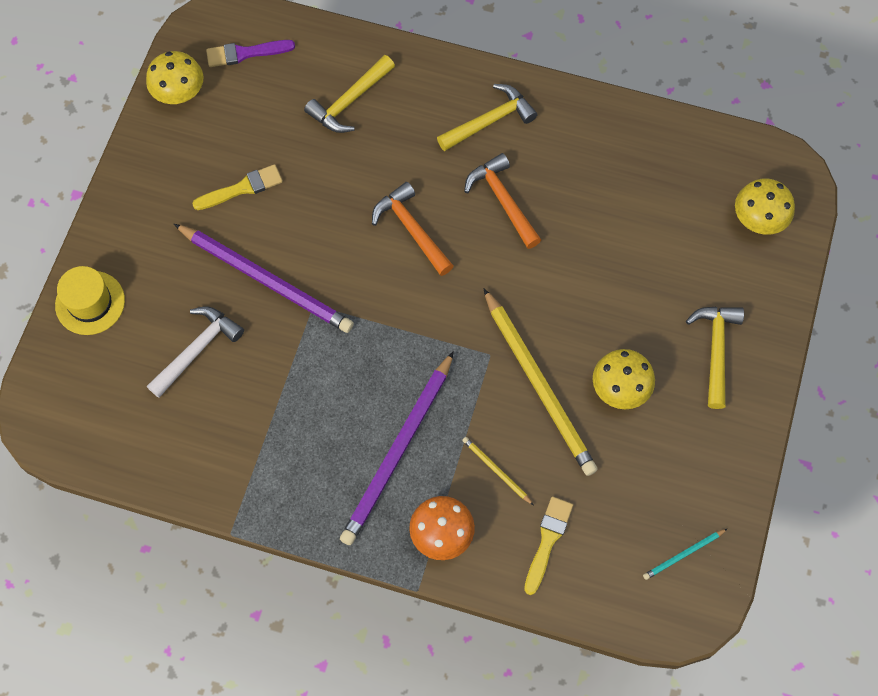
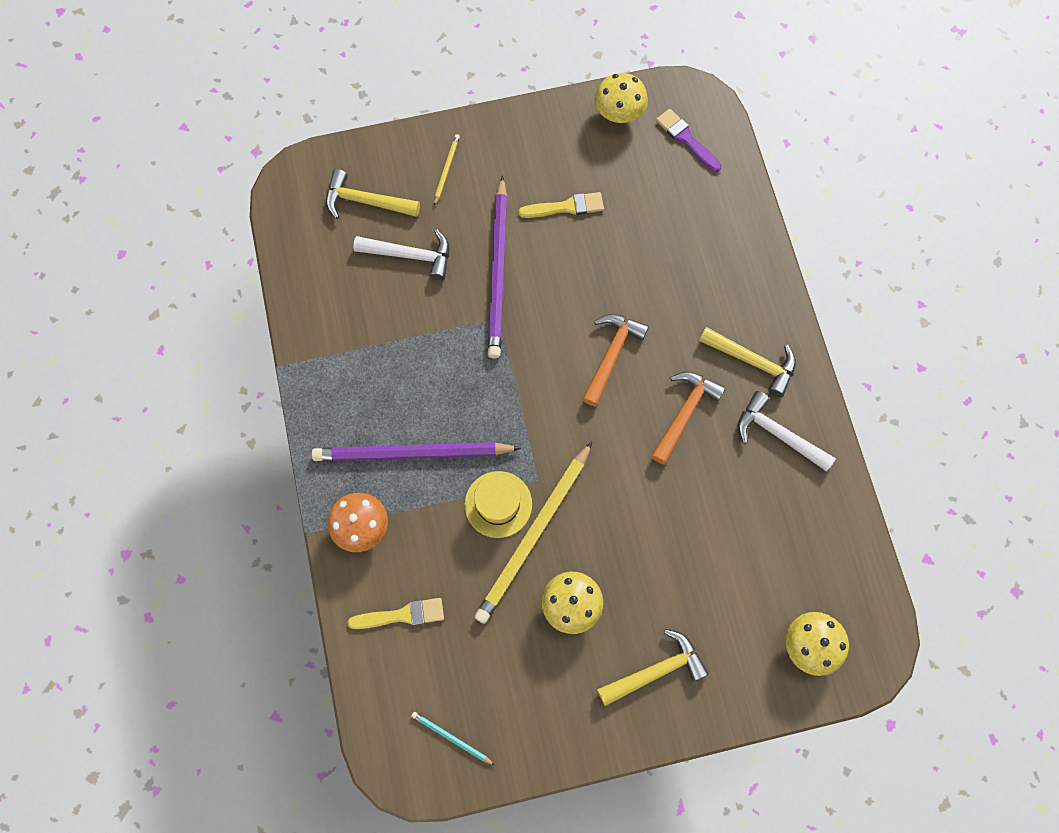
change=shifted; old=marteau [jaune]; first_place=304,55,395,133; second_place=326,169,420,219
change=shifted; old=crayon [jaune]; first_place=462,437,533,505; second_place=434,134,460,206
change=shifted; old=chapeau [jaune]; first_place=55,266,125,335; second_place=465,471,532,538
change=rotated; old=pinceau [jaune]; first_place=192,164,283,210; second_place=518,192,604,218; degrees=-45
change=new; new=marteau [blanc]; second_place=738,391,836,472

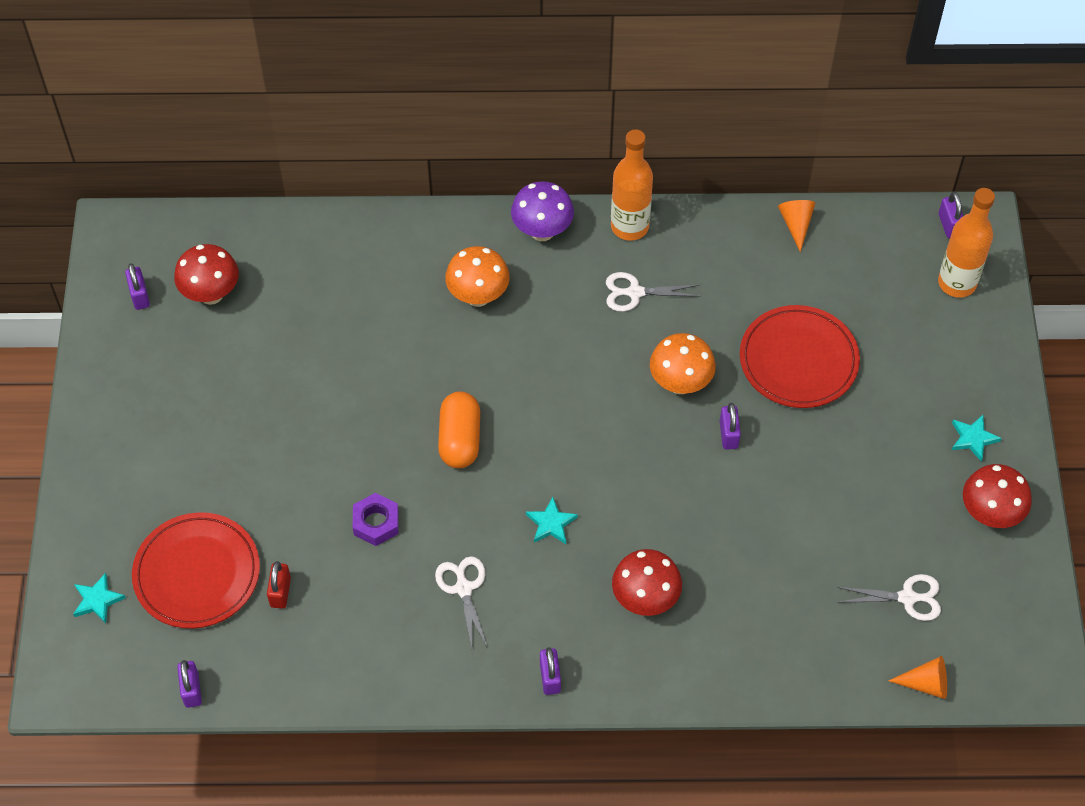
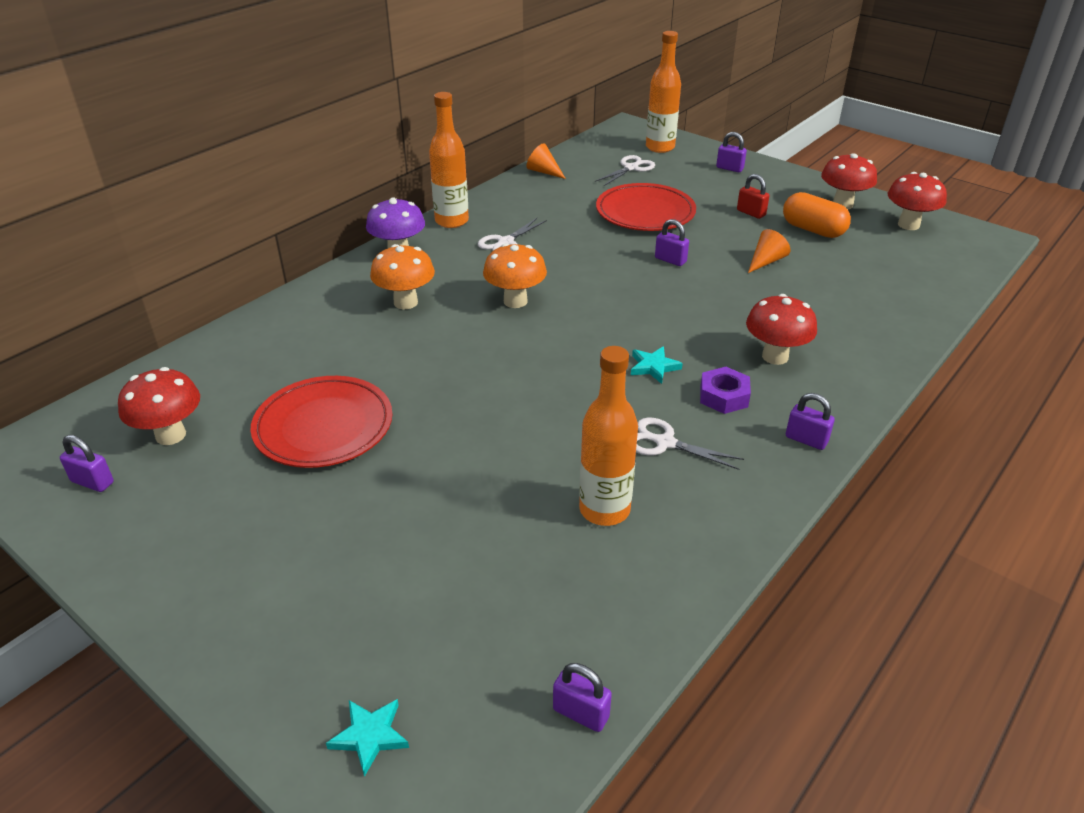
change=shifted; old=assiette [rouge]; first_place=132,512,260,629; second_place=251,376,392,468
change=shifted; old=champignon [orange]; first_place=650,333,716,394; second_place=483,243,547,308
change=new; new=bouteille [orange]; second_place=579,346,638,526
change=shifted; old=ciseaux [blanc]; first_place=837,574,941,621; second_place=595,155,655,186
change=shifted; old=écrou [violet]; first_place=353,493,399,546; second_place=700,367,751,414
change=shifted; old=cadenas [violet]; first_place=939,192,963,238; second_place=716,132,747,172
change=shifted; old=cadenas [rouge]; first_place=267,561,291,609; second_place=737,174,769,219
change=shifted; old=cône [orange]; first_place=888,656,947,699; second_place=748,229,790,273
change=shifted; old=gélule [orange]; first_place=438,392,480,468; second_place=783,192,851,238
change=new; new=champignon [rouge]; second_place=888,172,947,230
change=gone; old=étoile [turquoise]; first_place=952,415,1001,462

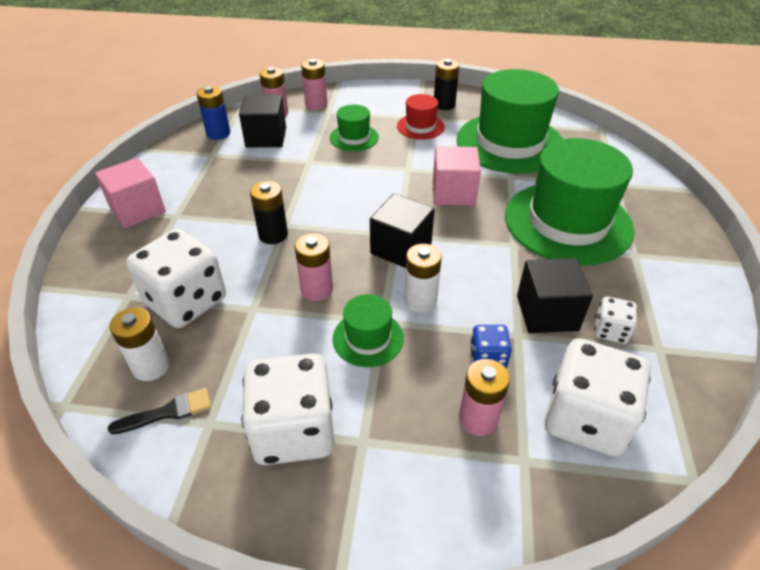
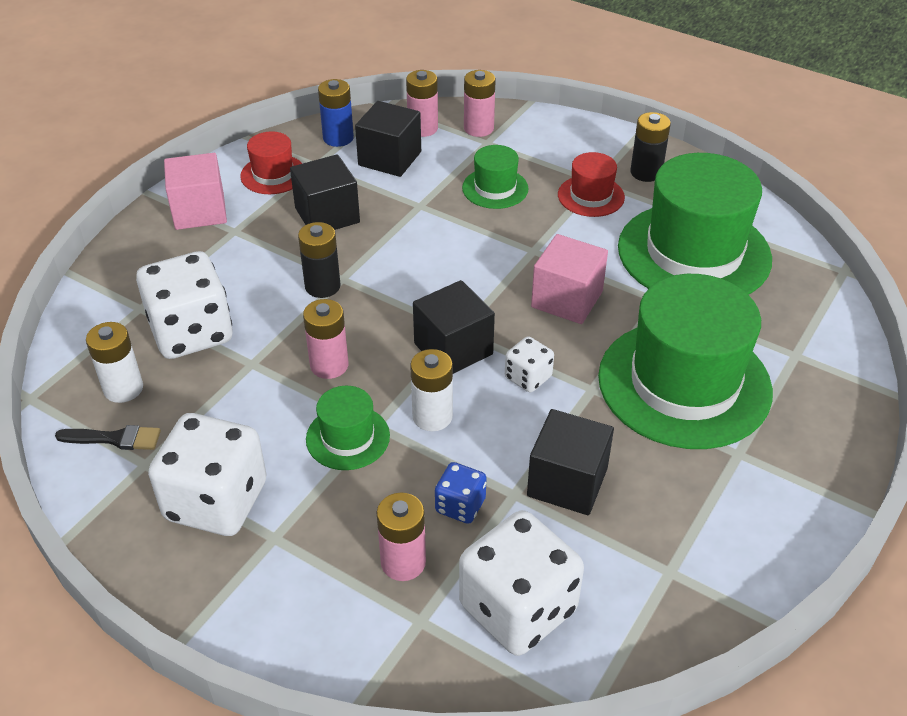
change=new; new=chapeau [rouge]; second_place=240,131,303,194
change=new; new=cube [noir]; second_place=290,154,360,230
change=shifted; old=dé [blanc]; first_place=594,296,637,344; second_place=505,336,554,392

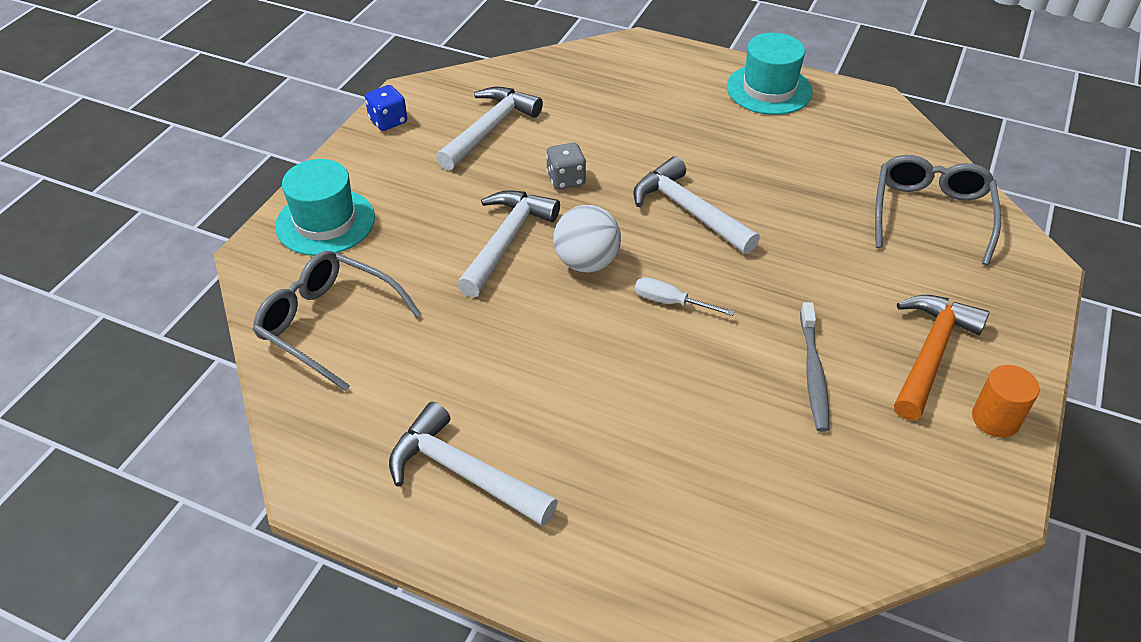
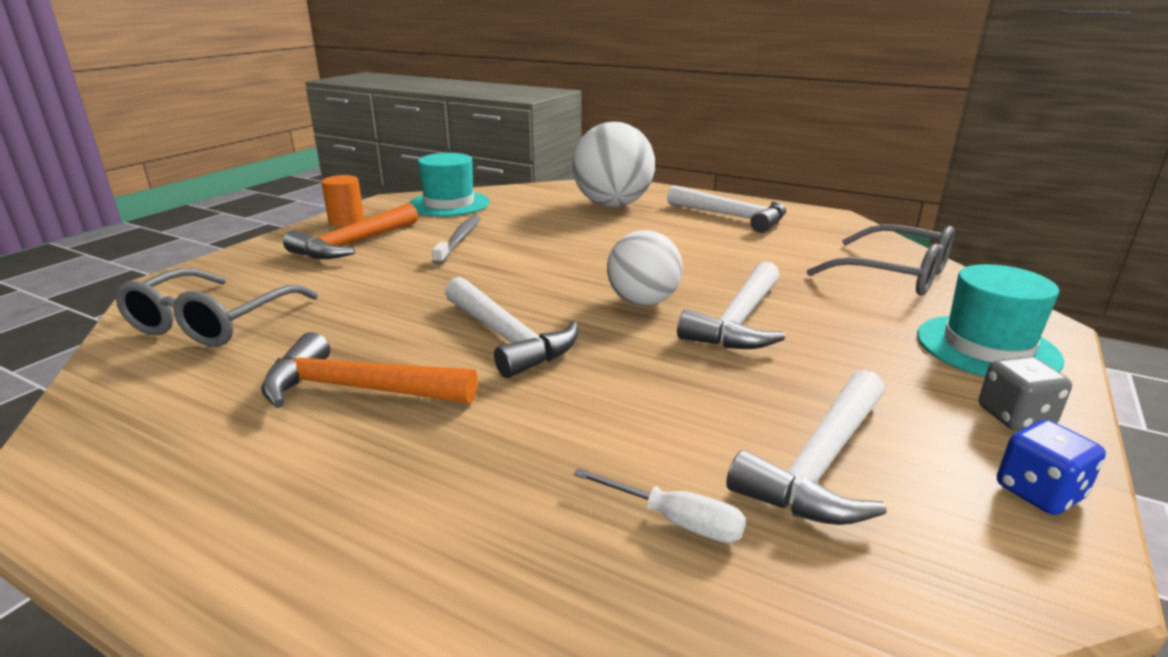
change=new; new=marteau [orange]; second_place=261,332,478,408
change=shifted; old=chapeau [turquoise]; first_place=727,33,813,115; second_place=409,153,490,217
change=new; new=balle [blanc]; second_place=572,122,655,207
change=shifted; old=tournevis [blanc]; first_place=635,277,735,316; second_place=573,468,746,543
change=shifted; old=dé [gris]; first_place=546,143,586,190; second_place=979,357,1072,431

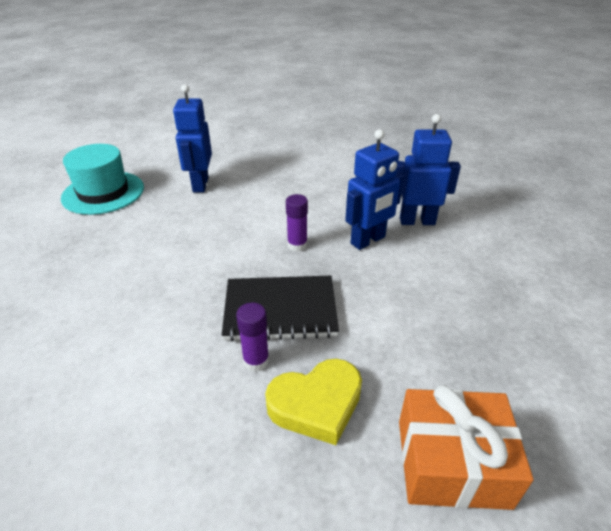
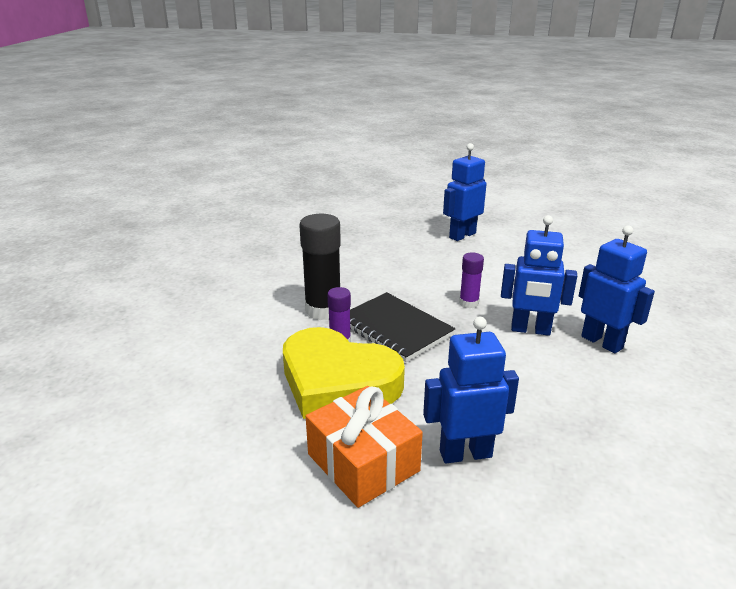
change=scaled; old=cœur [jaune]; first_place=265,359,362,445; second_place=283,327,405,419; factor=1.58
change=new; new=bâton de colle [noir]; second_place=299,214,341,320
change=new; new=robot [bleu]; second_place=423,317,519,463
change=gone; old=chapeau [turquoise]; first_place=61,144,144,215

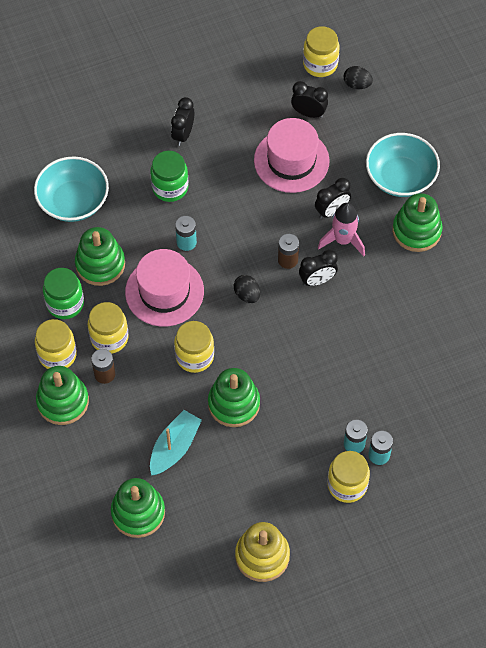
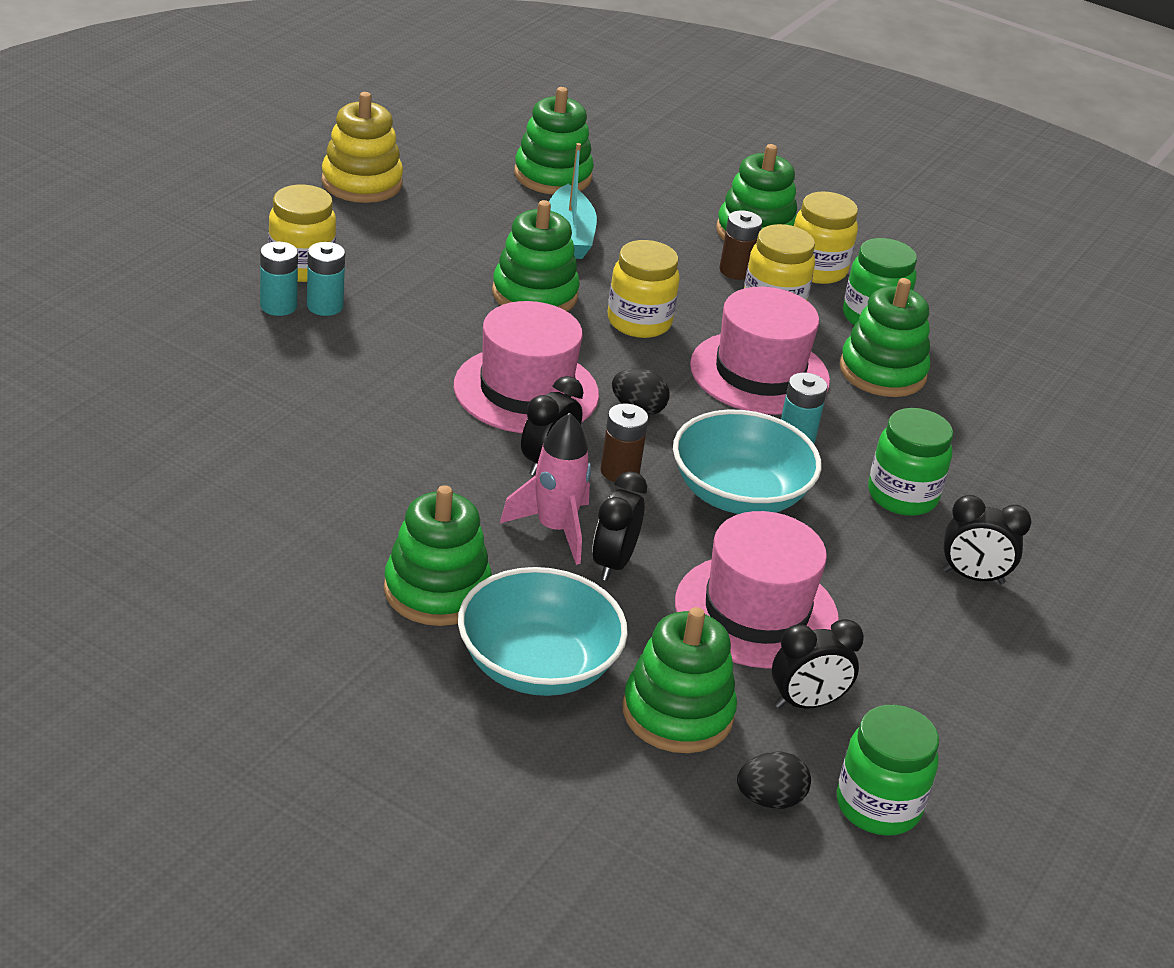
change=new; new=chapeau [rose]; second_place=454,301,599,433
change=new; new=jouet à empiler [vert]; second_place=623,607,737,753
change=shifted; old=bol [turquoise]; first_place=34,156,109,222; second_place=673,409,821,514
change=repainted; old=bocal [jaune]; new=bocal [vert]; first_place=303,26,339,77; second_place=837,705,939,836
change=rotated; old=réveil [noir]; first_place=171,97,194,146; second_place=943,495,1032,584; degrees=120

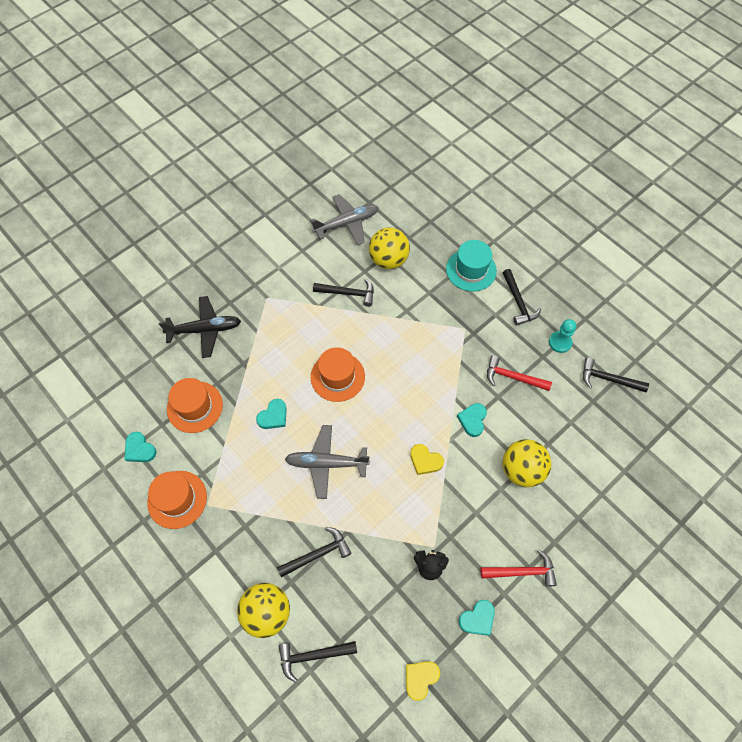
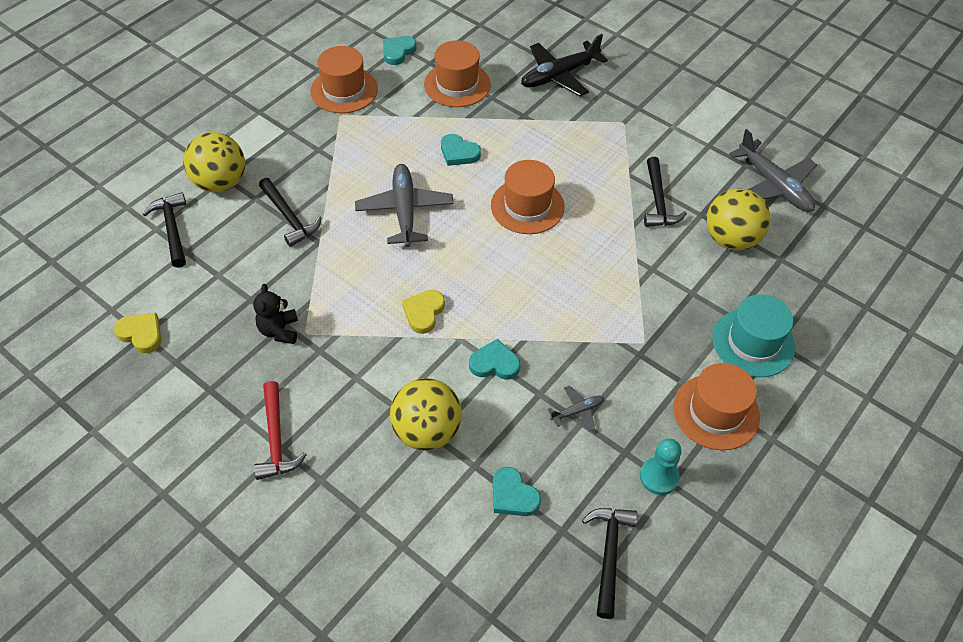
change=shifted; old=cœur [turquoise]; first_place=458,600,495,636; second_place=493,467,541,516
change=rotated; old=avion [noir]; first_place=159,296,241,358; second_place=521,34,608,96; degrees=75
change=swapped; old=marteau [rouge]; new=avion [gris]; first_place=487,355,552,391; second_place=548,386,604,431
change=swapped; old=marteau [noir]; new=chapeau [orange]; first_place=503,269,541,326; second_place=673,363,760,450

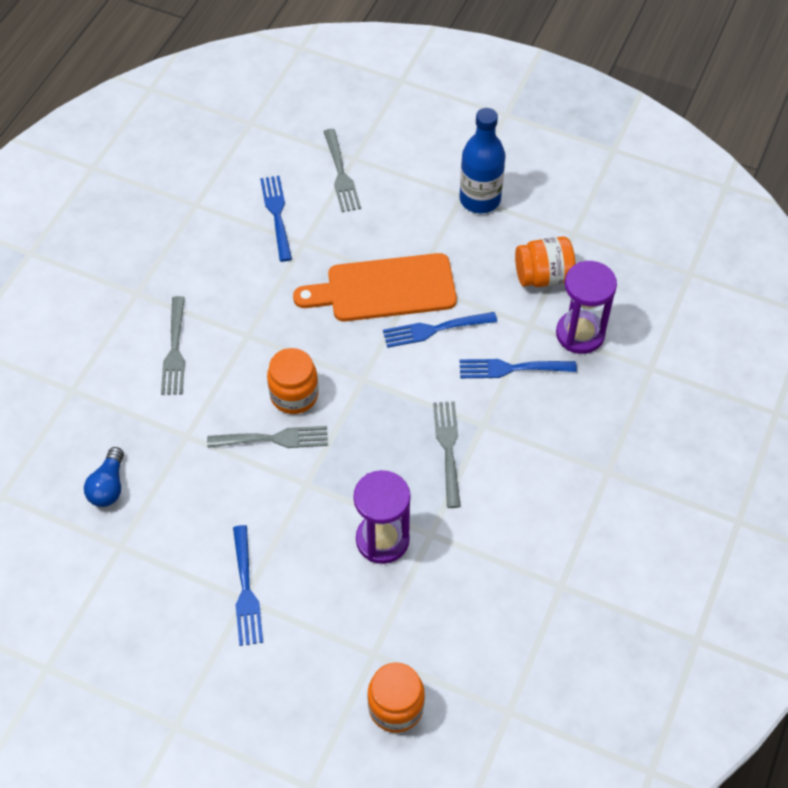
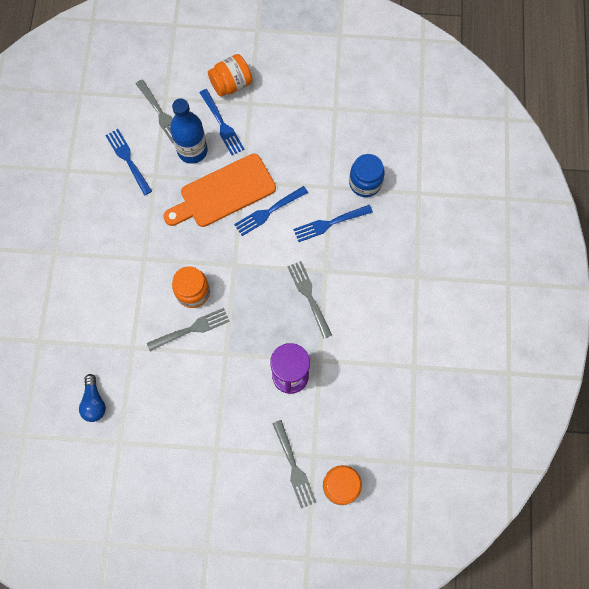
change=shifted; old=bouteille [bleu]; first_place=459,108,505,213; second_place=170,98,208,164
change=shifted; old=fourchette [bleu]; first_place=233,525,263,646; second_place=199,89,245,155
change=shifted; old=bocal [orange]; first_place=515,236,576,287; second_place=208,54,253,97
change=shifted; old=fourchette [gris]; first_place=161,296,185,395; second_place=272,420,316,509
change=swapped; old=sablier [violet]; new=bocal [bleu]; first_place=556,261,617,354; second_place=349,154,385,197

